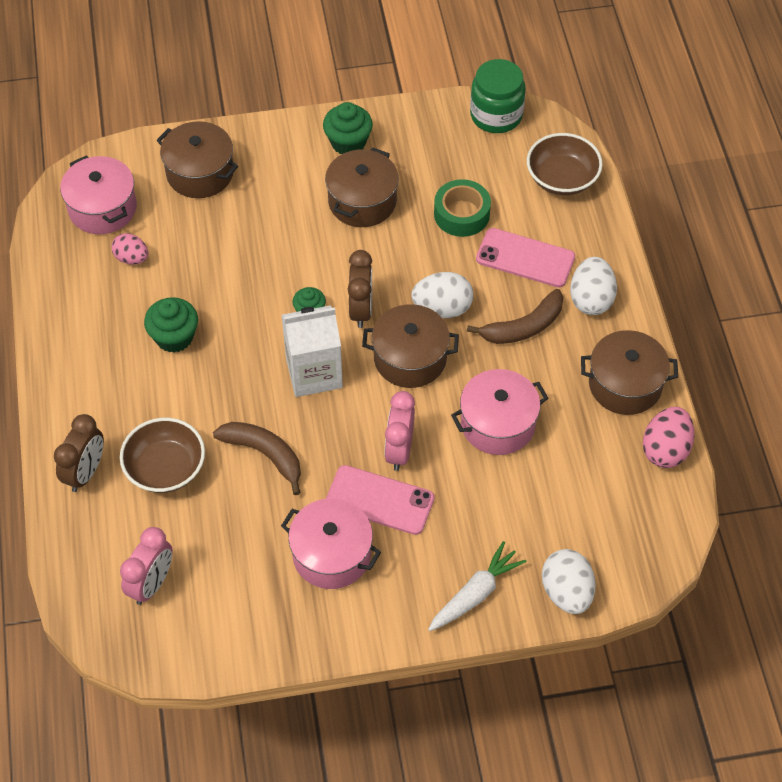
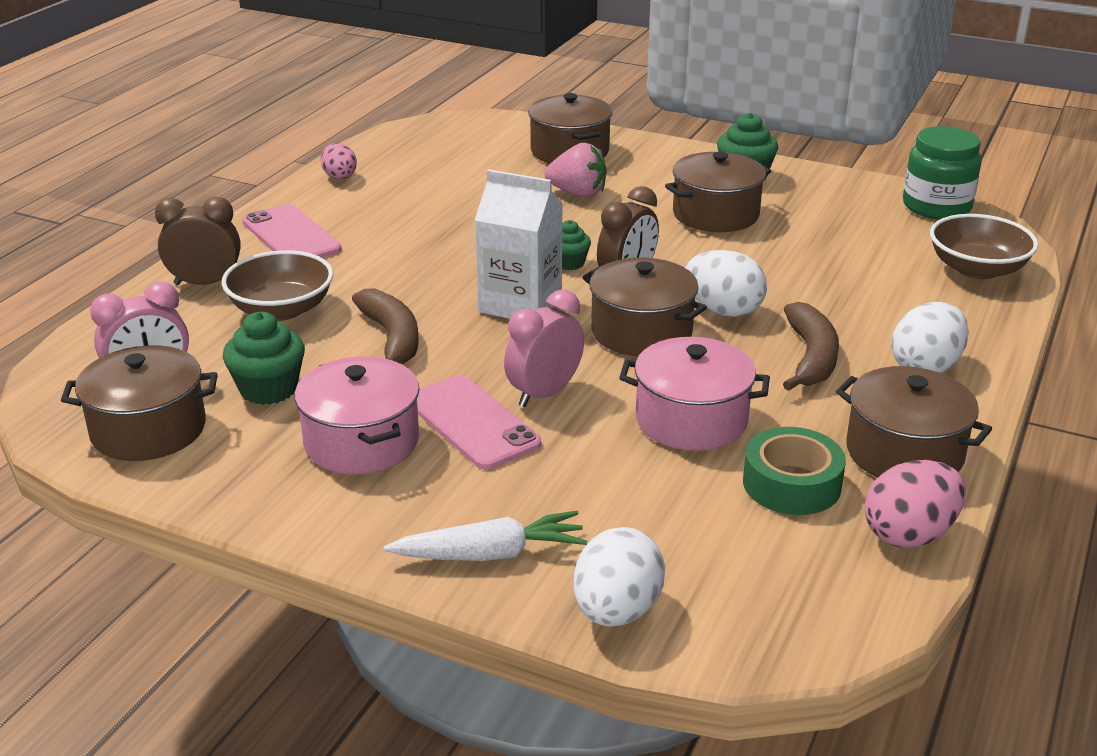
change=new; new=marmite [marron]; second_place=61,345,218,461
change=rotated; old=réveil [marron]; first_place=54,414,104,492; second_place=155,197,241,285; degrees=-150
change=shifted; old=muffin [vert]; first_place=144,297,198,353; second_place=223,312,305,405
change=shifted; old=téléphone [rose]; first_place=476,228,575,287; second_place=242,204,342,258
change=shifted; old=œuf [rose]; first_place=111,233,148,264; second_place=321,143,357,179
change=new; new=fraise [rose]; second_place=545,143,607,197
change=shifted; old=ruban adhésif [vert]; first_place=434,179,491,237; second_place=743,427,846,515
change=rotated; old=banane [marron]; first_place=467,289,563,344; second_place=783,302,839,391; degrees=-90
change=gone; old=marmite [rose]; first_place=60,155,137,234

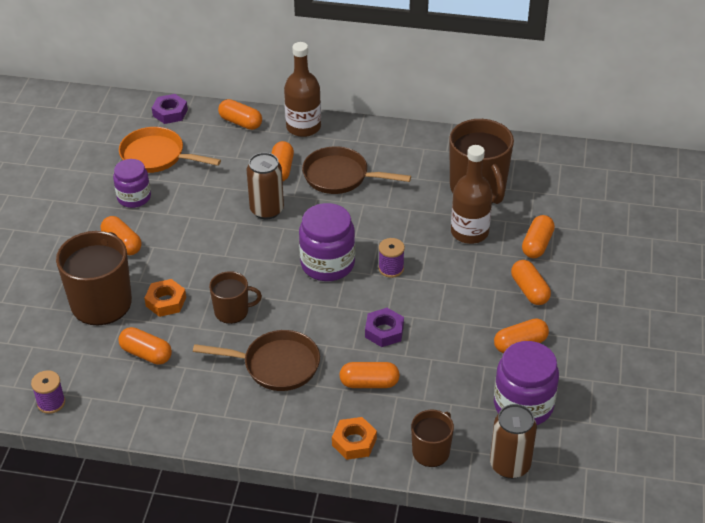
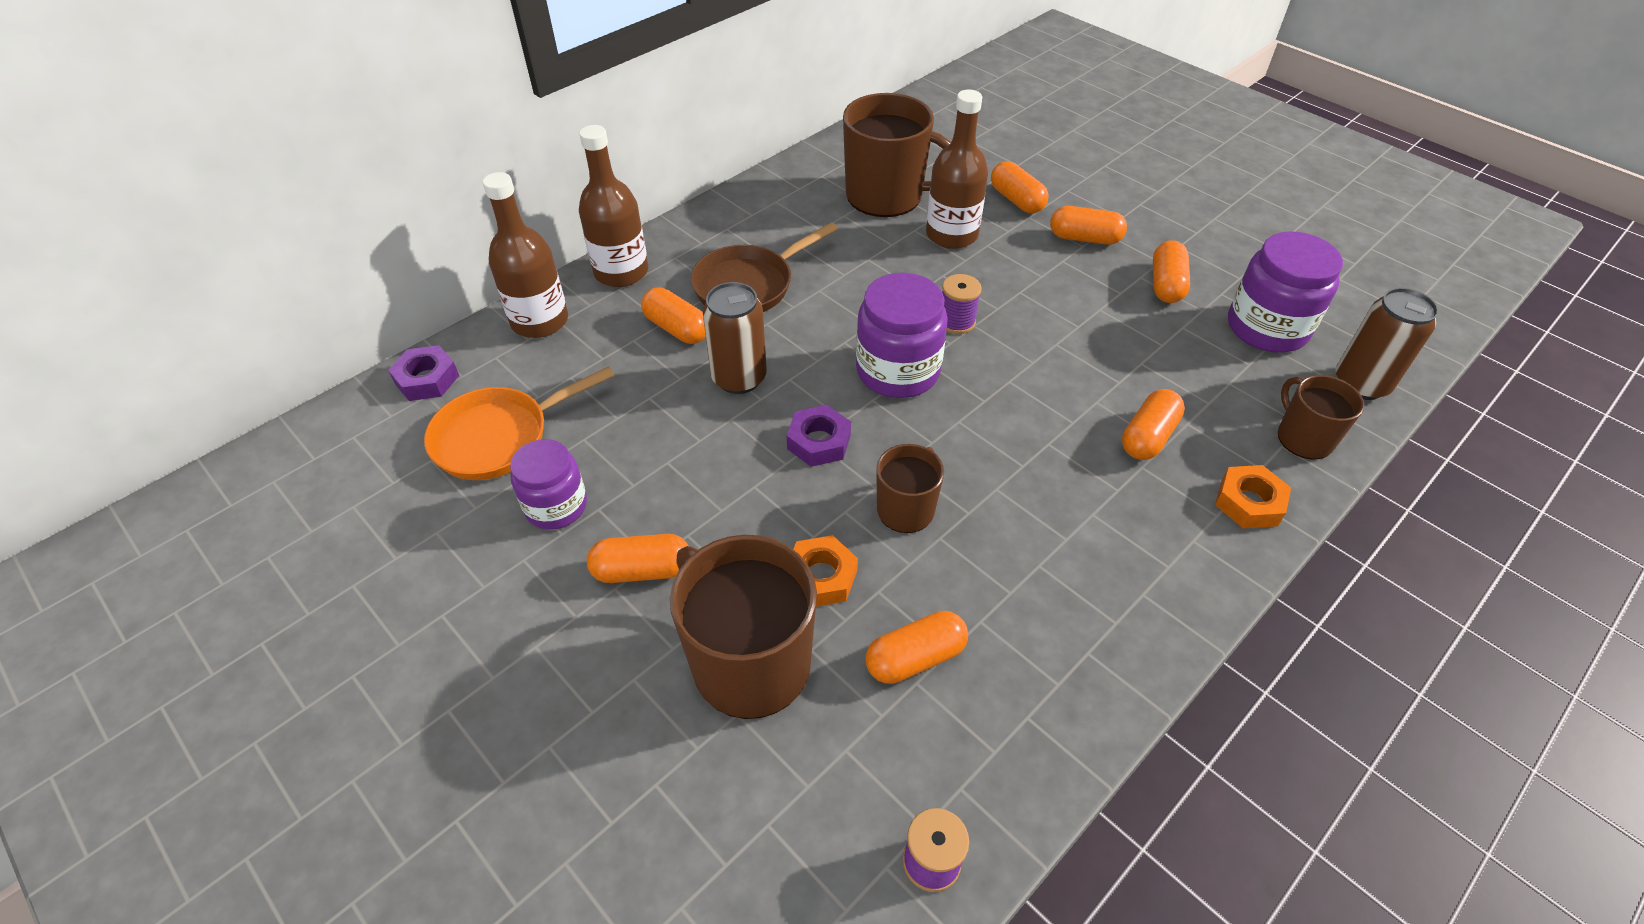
change=swapped; old=gélule [orange]; new=bouteille [marron]; first_place=218,99,262,130; second_place=483,172,568,338
change=shifted; old=écrou [violet]; first_place=365,308,404,347; second_place=787,405,851,467
change=gone; old=poêle [marron]; first_place=193,330,320,391

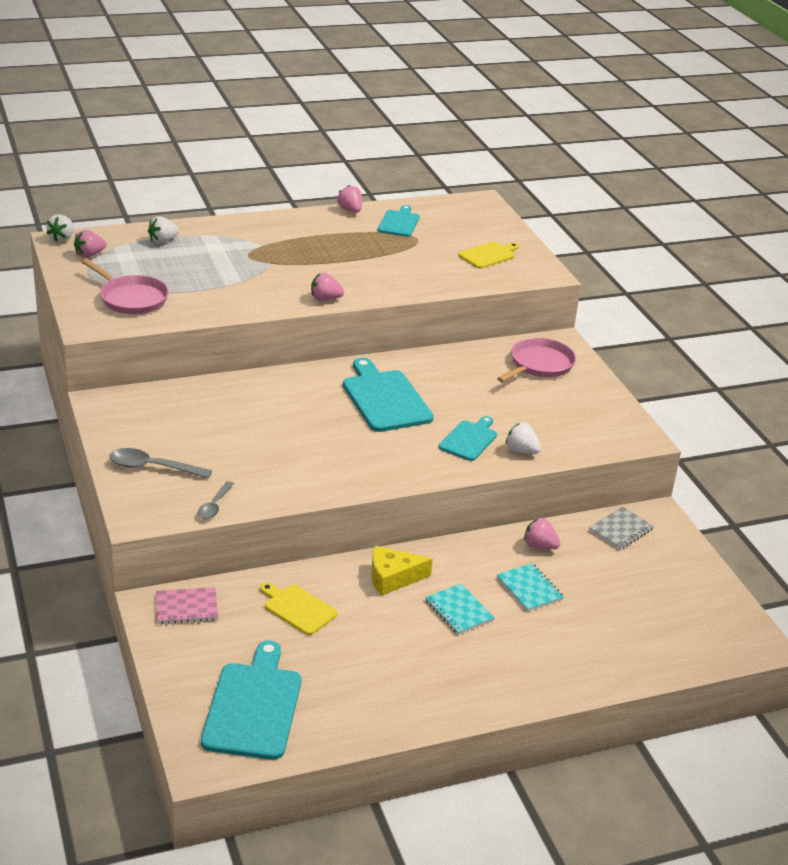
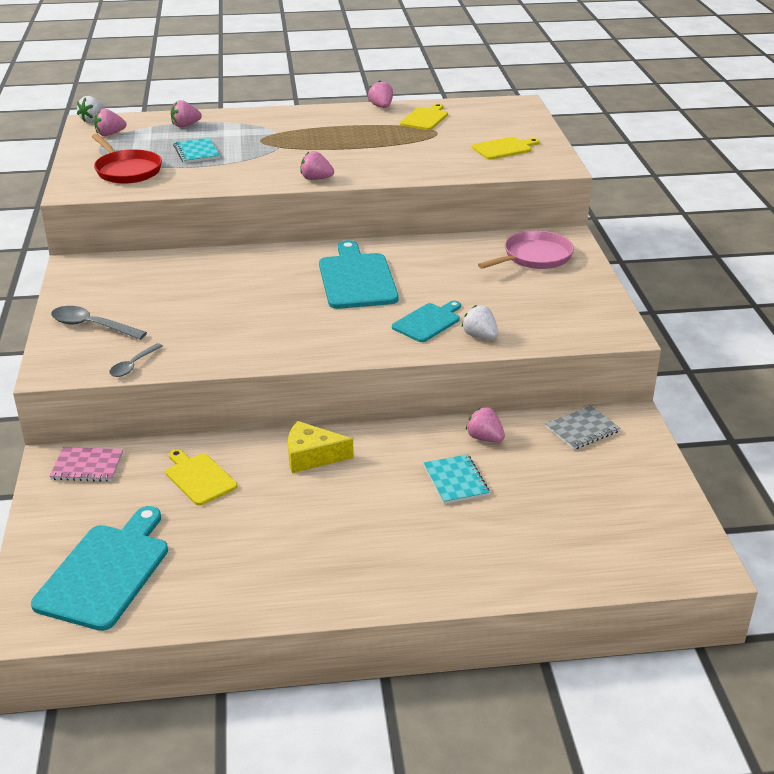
change=repainted; old=poêle [rose]; new=poêle [rouge]; first_place=82,259,169,314; second_place=91,134,162,184
change=repainted; old=fraise [blanc]; new=fraise [rose]; first_place=148,216,179,244; second_place=171,100,202,127
change=shifted; old=carnet [turquoise]; first_place=425,584,495,635; second_place=173,138,220,163
change=repainted; old=planche à découper [turquoise]; new=planche à découper [jaune]; first_place=378,205,420,237; second_place=400,104,448,130

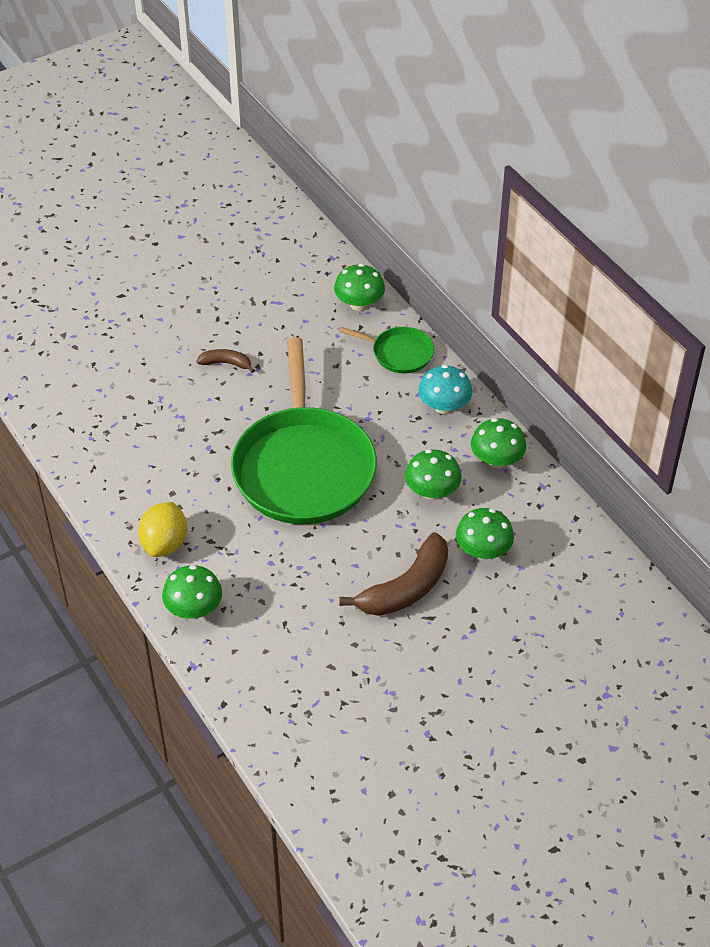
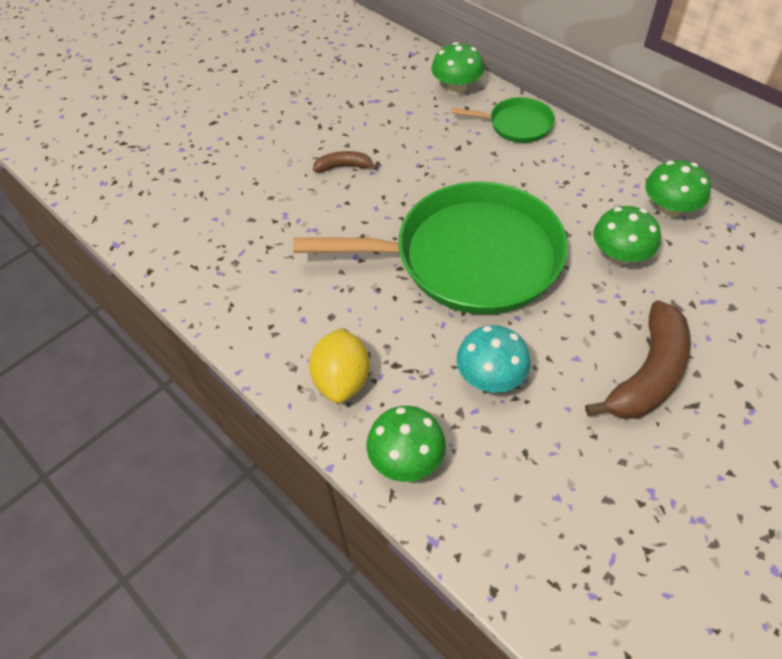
change=rotated; old=poêle [vert]; first_place=231,337,377,524; second_place=293,182,568,314; degrees=-75
change=shifted; old=champignon [turquoise]; first_place=418,365,472,414; second_place=456,325,530,393
change=gone; old=champignon [vert]; first_place=456,508,514,560

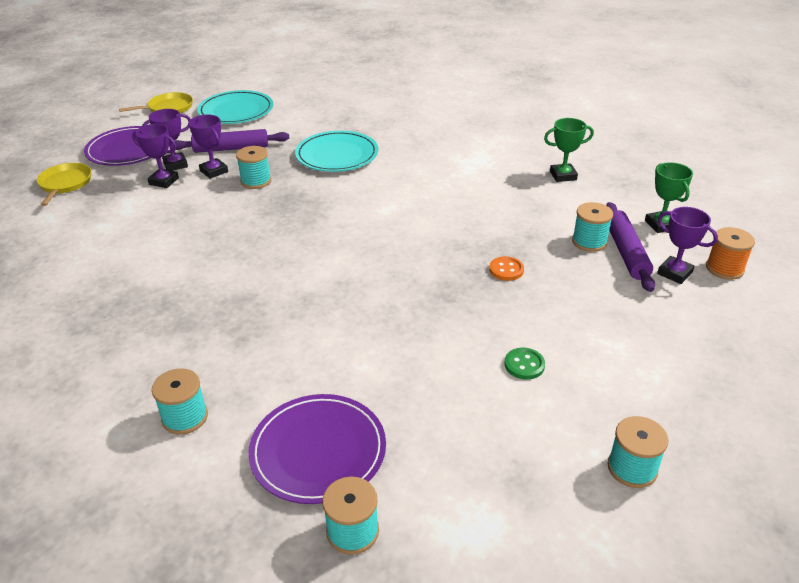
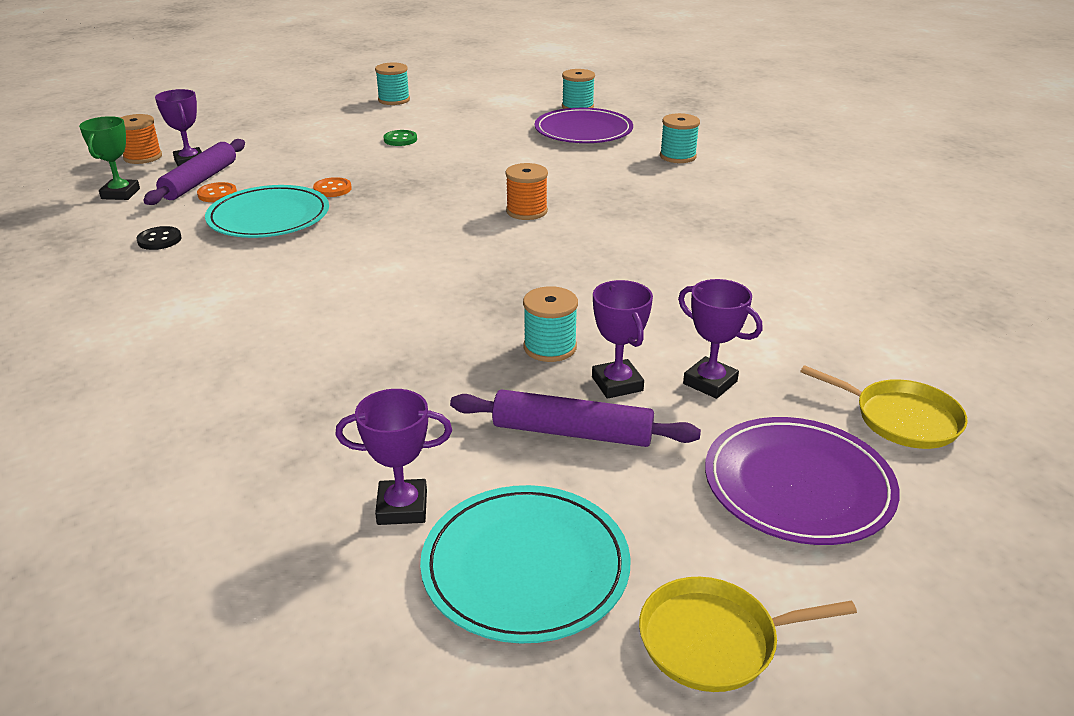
change=new; new=bouton [noir]; second_place=137,226,181,250
change=swapped; old=bobine [turquoise]; new=bouton [orange]; first_place=572,202,613,252; second_place=197,182,237,202
change=shifted; old=assiette [turquoise]; first_place=295,131,378,172; second_place=205,185,329,238
change=shifted; old=trophée [violet]; first_place=142,109,191,171; second_place=335,389,452,525
change=new; new=bobine [orange]; second_place=505,163,548,220
change=rotated; old=poêle [jaune]; first_place=37,163,91,206; second_place=800,365,968,449; degrees=-75
change=gone; old=trophée [vert]; first_place=544,118,594,182

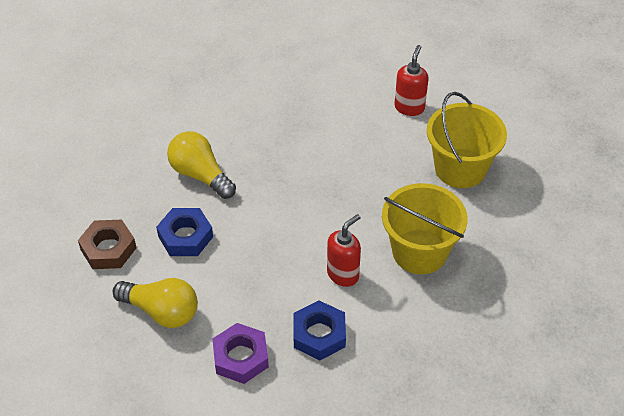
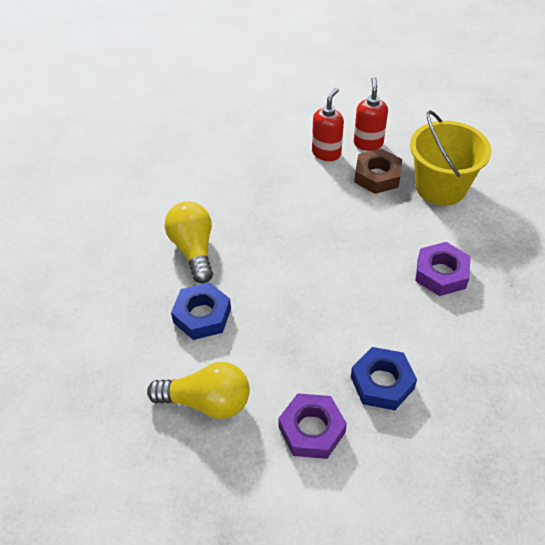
change=rotated; old=ampoule [jaune]; first_place=167,131,236,199; second_place=165,201,213,284; degrees=45
change=shifted; old=distributeur de savon [rouge]; first_place=327,214,361,287; second_place=312,88,344,161
change=shifted; old=écrou [marron]; first_place=78,220,136,269; second_place=354,148,402,194
change=swapped; old=seau [jaune]; new=écrou [violet]; first_place=382,183,467,274; second_place=415,242,470,296

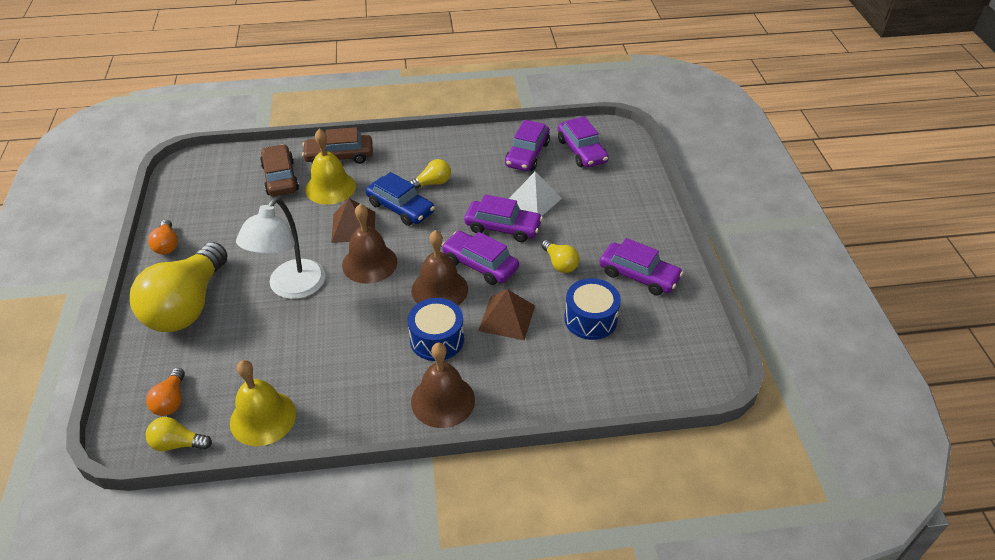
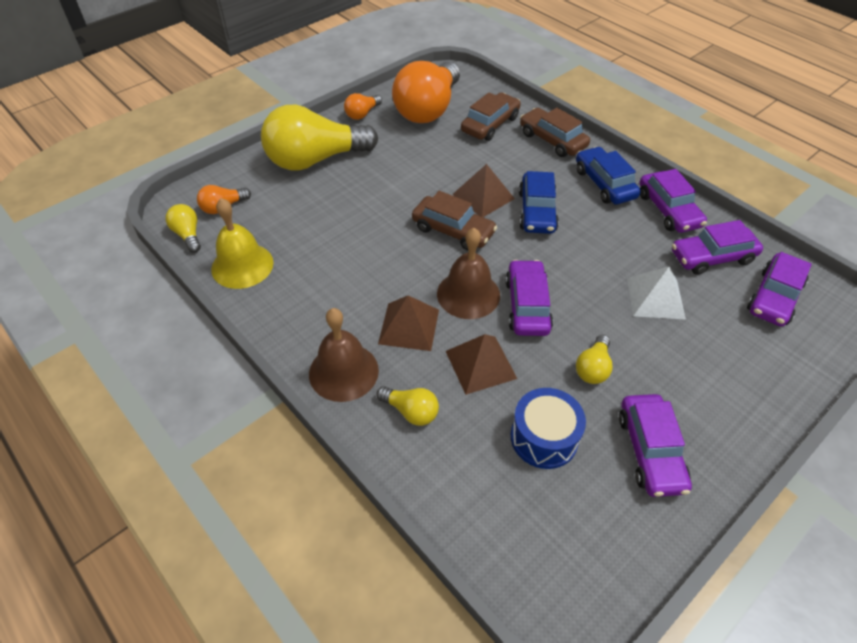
change=shifted; old=ampoule [jaune]; first_place=408,159,451,189; second_place=377,386,439,426
change=swapped; old=tambour [bleu]; new=pyramide [marron]; first_place=408,298,464,361; second_place=378,295,439,351
change=new; new=ampoule [orange]; second_place=392,61,460,123
change=swapped; old=cloche [marron]; new=voiture [marron]; first_place=342,204,397,284; second_place=412,191,497,250
change=new; new=voiture [bleu]; second_place=576,146,641,205
change=shifted; old=voiture [violet]; first_place=464,194,543,242; second_place=639,169,707,233
change=gone; old=lampe [blanc]; first_place=236,197,325,299
change=gone; old=cloche [jaune]; first_place=305,129,356,205

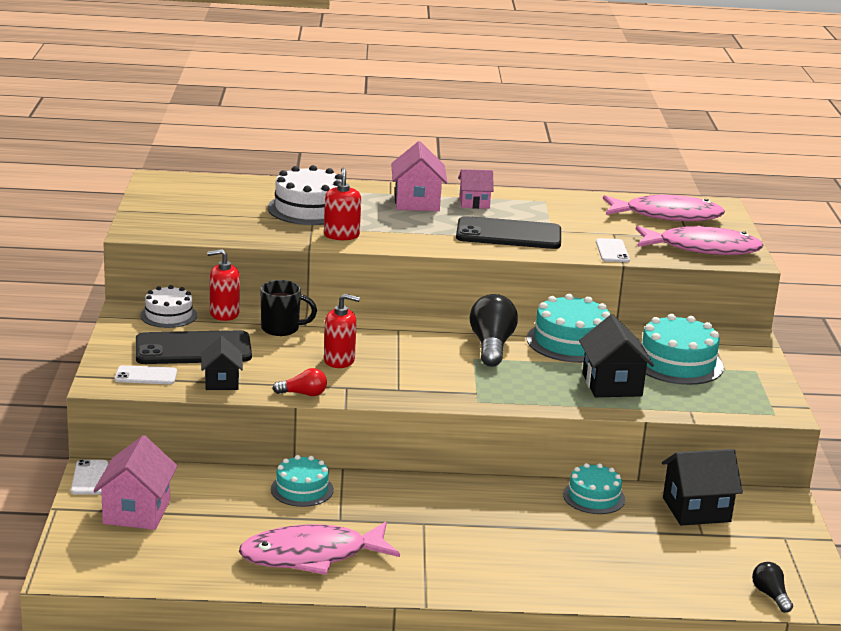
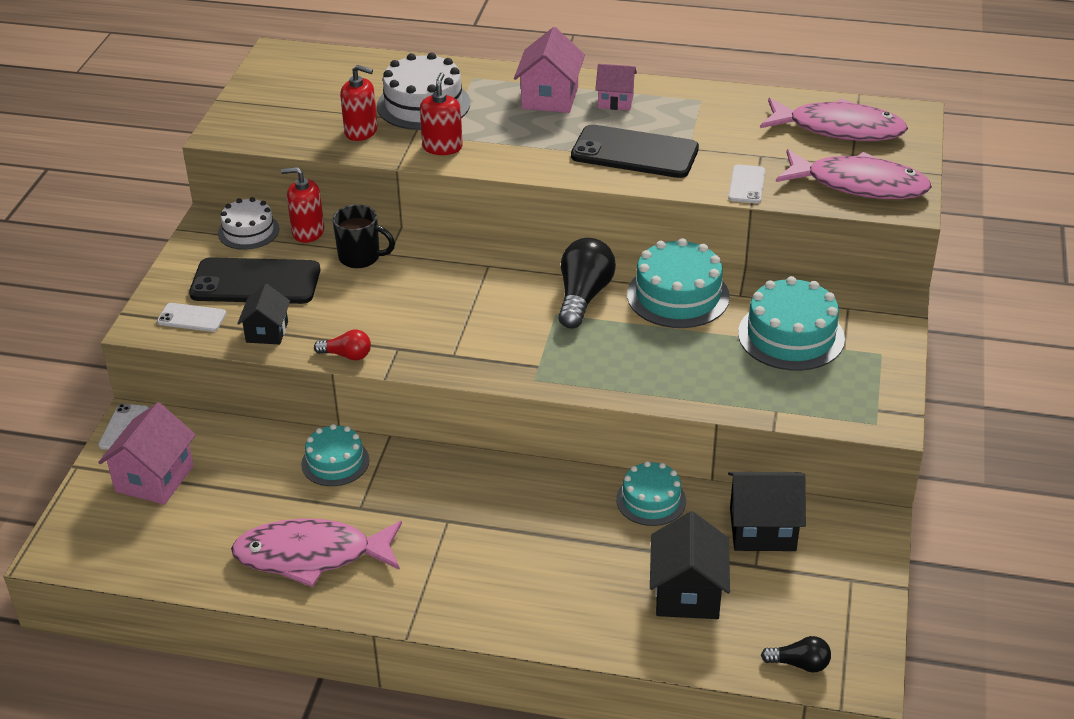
change=shifted; old=distributeur de savon [rouge]; first_place=324,294,360,368; second_place=340,65,378,141
change=shifted; old=maison [noir]; first_place=579,314,654,397; second_place=650,511,730,619
change=rotated; old=ampoule [noir]; first_place=752,562,793,613; second_place=761,636,831,673; degrees=105

